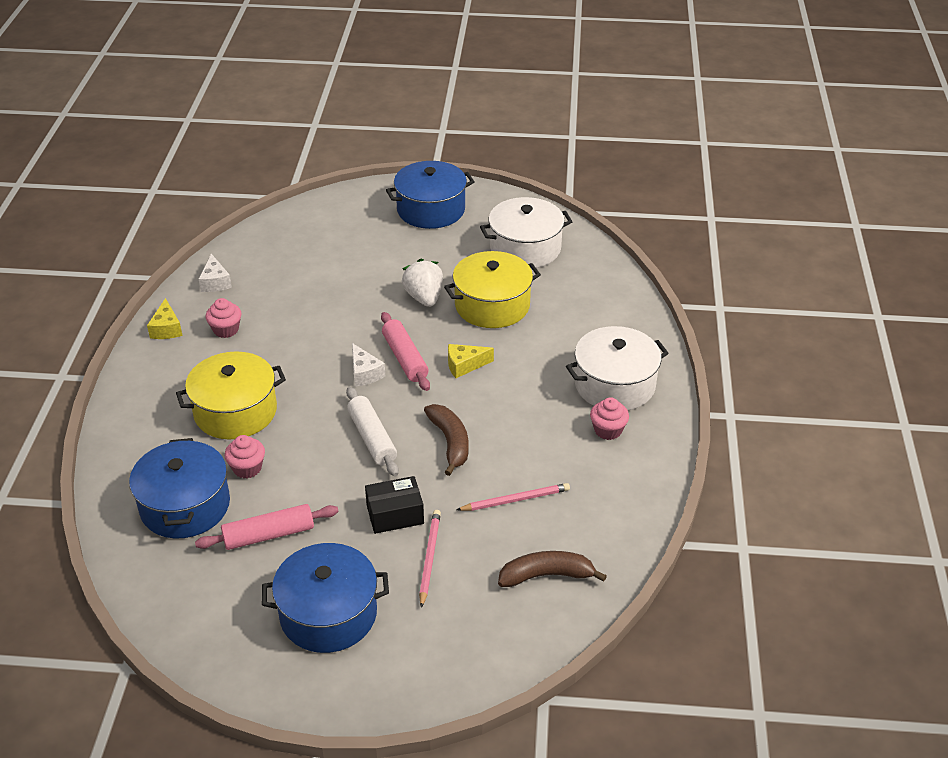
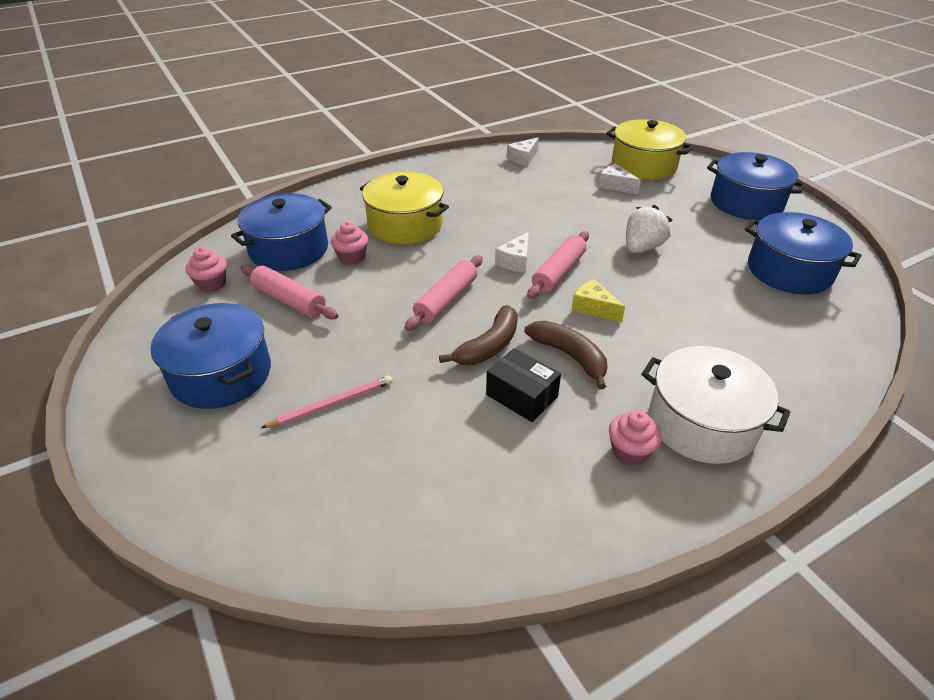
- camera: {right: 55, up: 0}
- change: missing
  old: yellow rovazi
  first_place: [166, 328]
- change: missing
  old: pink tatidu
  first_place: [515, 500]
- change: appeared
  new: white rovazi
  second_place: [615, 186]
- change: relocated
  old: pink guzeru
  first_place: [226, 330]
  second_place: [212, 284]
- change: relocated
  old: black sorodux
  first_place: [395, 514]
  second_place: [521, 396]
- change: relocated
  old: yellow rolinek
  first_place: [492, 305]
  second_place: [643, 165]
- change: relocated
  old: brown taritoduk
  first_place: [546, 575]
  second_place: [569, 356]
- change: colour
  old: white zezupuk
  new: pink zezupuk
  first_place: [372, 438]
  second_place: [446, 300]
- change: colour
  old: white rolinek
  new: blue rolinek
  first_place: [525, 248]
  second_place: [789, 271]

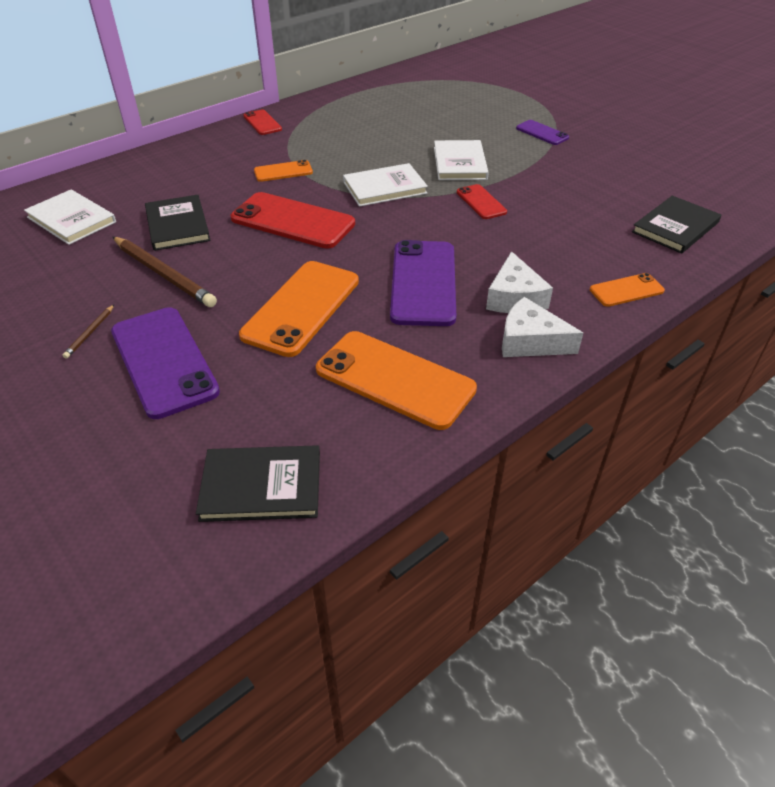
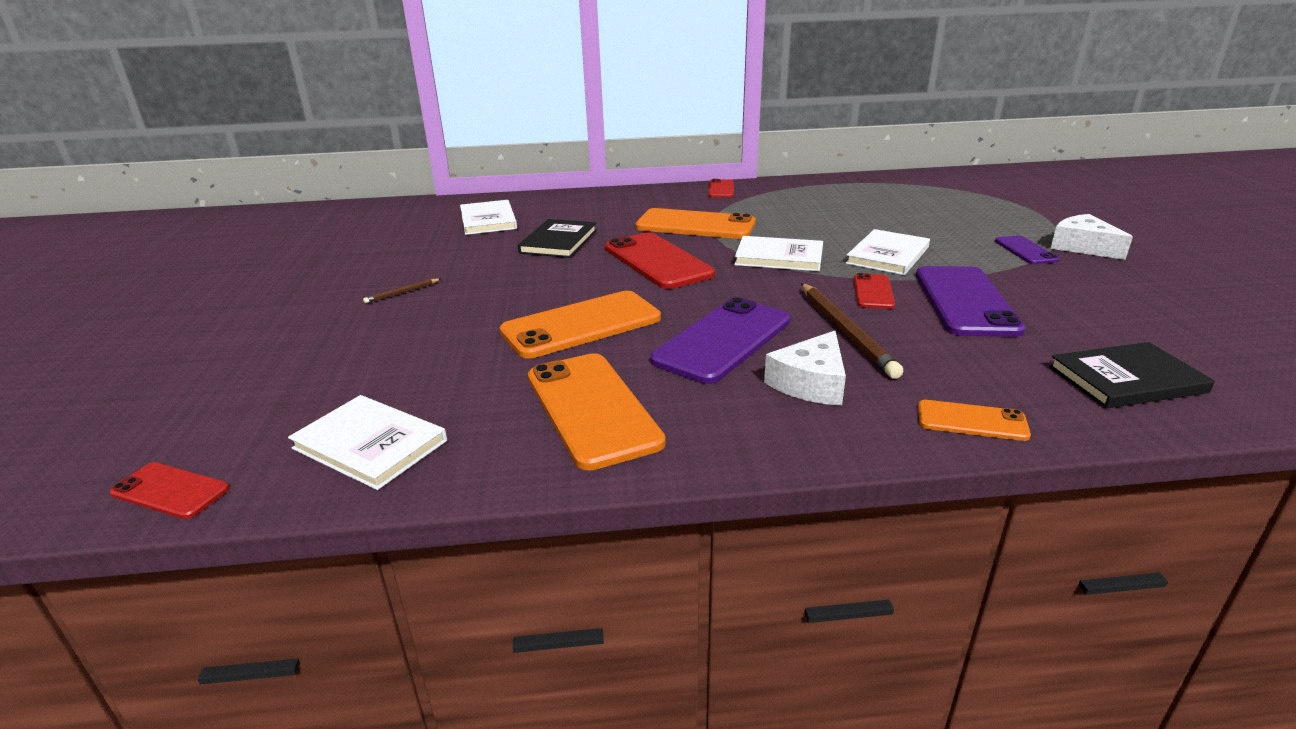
- camera: {right: 35, up: -15}
- change: appeared
  new: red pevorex
  second_place: [170, 491]
- change: relocated
  old: purple pevorex
  first_place: [163, 361]
  second_place: [965, 301]
- change: relocated
  old: brown tatidu
  first_place: [163, 274]
  second_place: [845, 331]
- change: relocated
  old: white rovazi
  first_place: [530, 341]
  second_place: [1082, 247]
- change: colour
  old: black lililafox
  new: white lililafox
  first_place: [261, 486]
  second_place: [370, 444]
- change: size
  old: orange pevorex
  first_place: [283, 171]
  second_place: [695, 225]
  factor: 1.92

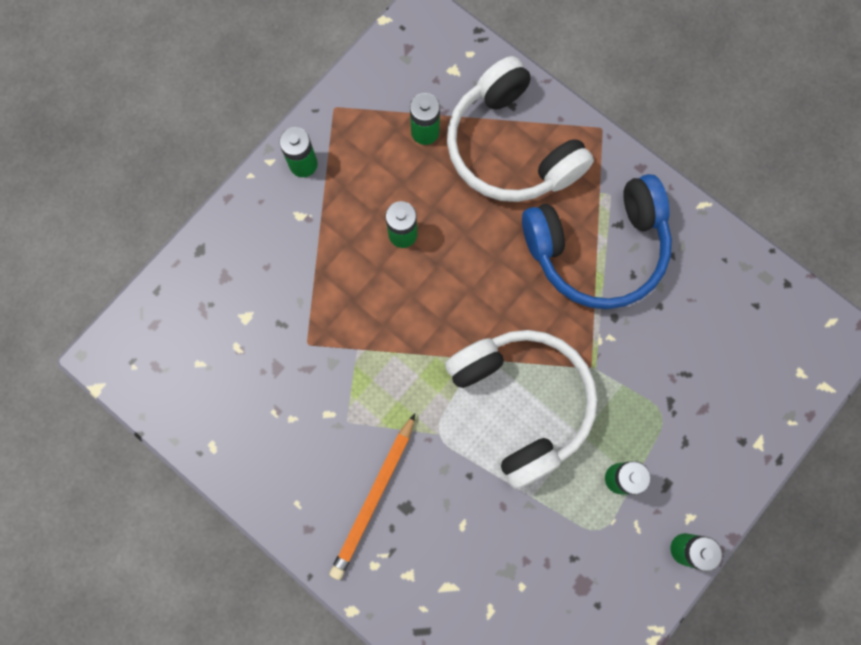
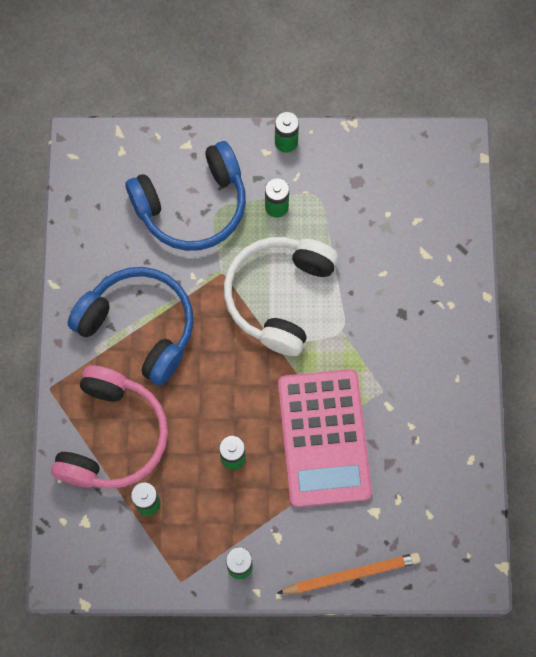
- camera: {right: -130, up: -5}
- change: appeared
  new: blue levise
  second_place: [192, 206]
- change: appeared
  new: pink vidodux
  second_place: [324, 438]
- change: relocated
  old: orange tatidu
  first_place: [373, 498]
  second_place: [351, 574]
- change: colour
  old: white levise
  new: pink levise
  first_place: [510, 148]
  second_place: [113, 436]

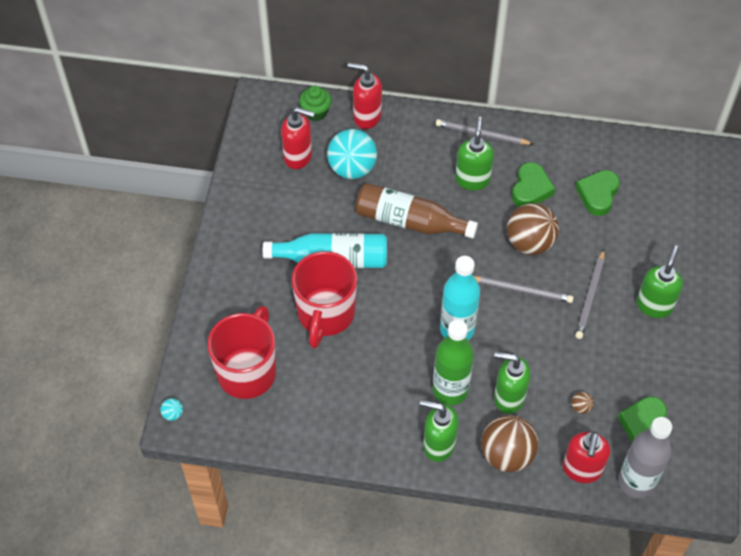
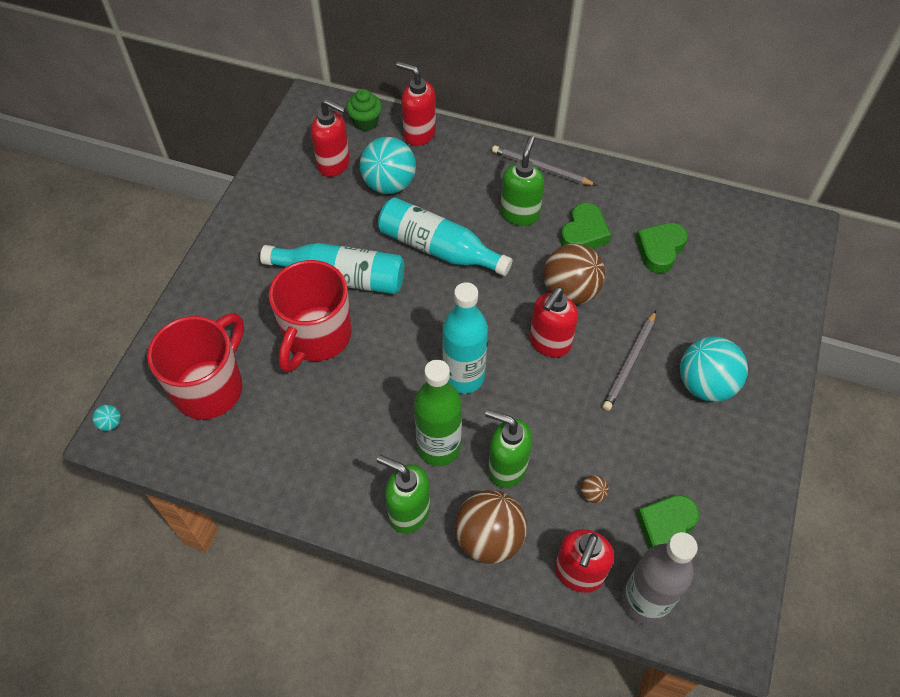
- camera: {right: 10, up: 0}
- change: exchanged
  old: grey tatidu
  new: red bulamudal
  first_place: [521, 290]
  second_place: [549, 343]
- change: exchanged
  old: green bulamudal
  new: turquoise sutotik
  first_place: [654, 305]
  second_place: [705, 384]
- change: colour
  old: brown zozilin
  new: turquoise zozilin
  first_place: [409, 221]
  second_place: [438, 248]

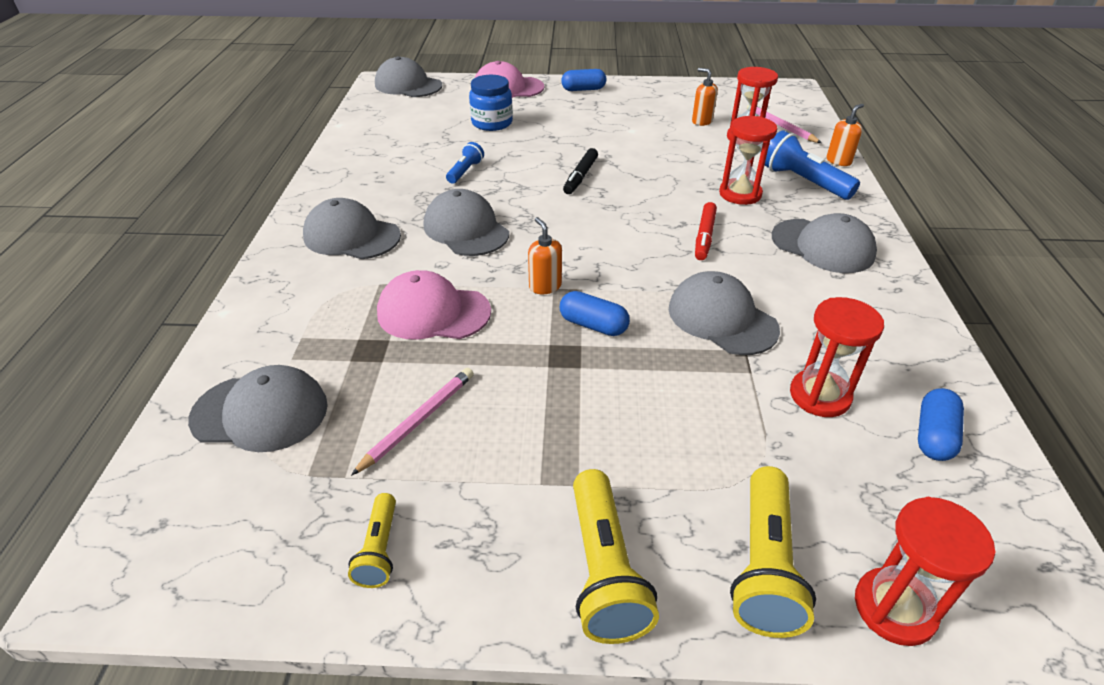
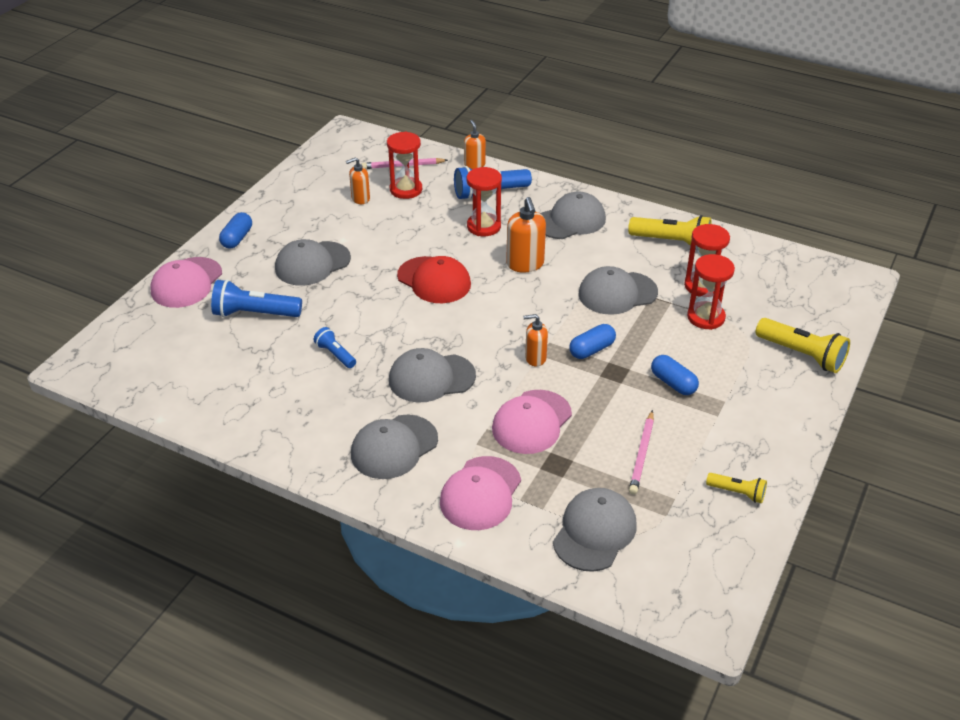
- camera: {right: -65, up: 0}
- change: missing
  old: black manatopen
  first_place: [580, 176]
- change: appeared
  new: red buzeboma
  second_place: [434, 280]
- change: appeared
  new: pink buzeboma
  second_place: [480, 493]
- change: relocated
  old: grey buzeboma
  first_place: [408, 85]
  second_place: [312, 264]
- change: relocated
  old: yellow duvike
  first_place: [604, 570]
  second_place: [672, 242]
- change: relocated
  old: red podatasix
  first_place: [894, 608]
  second_place: [706, 317]
- change: relocated
  old: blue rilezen
  first_place: [934, 436]
  second_place: [673, 383]
- change: exchanged
  old: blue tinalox
  new: blue duvike
  first_place: [492, 123]
  second_place: [254, 314]
- change: exchanged
  old: red manatopen
  new: orange bulamudal
  first_place: [704, 236]
  second_place: [525, 264]
- change: spun
  old: pink tatidu
  first_place: [418, 421]
  second_place: [642, 454]
  degrees: -135

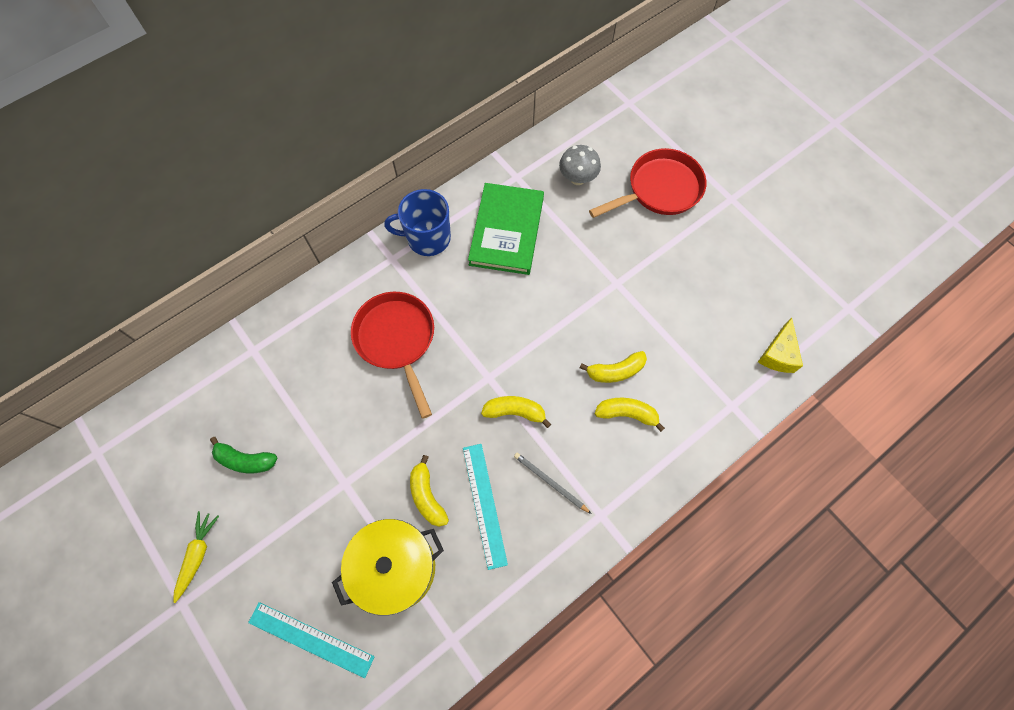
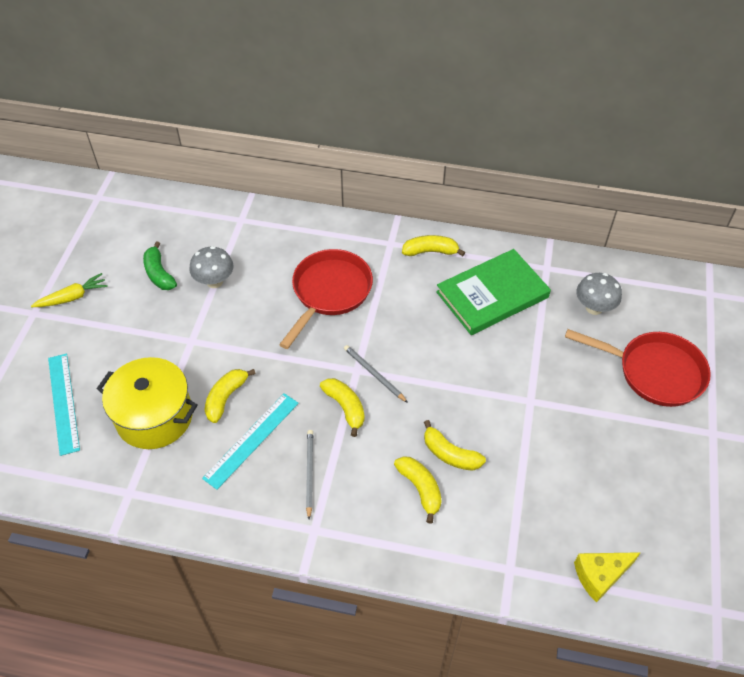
- camera: {right: 50, up: -15}
- change: appeared
  new: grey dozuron
  second_place: [214, 281]
- change: appeared
  new: grey tatidu
  second_place: [374, 374]
- change: exchanged
  old: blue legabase
  new: yellow taritoduk
  first_place: [427, 238]
  second_place: [430, 251]

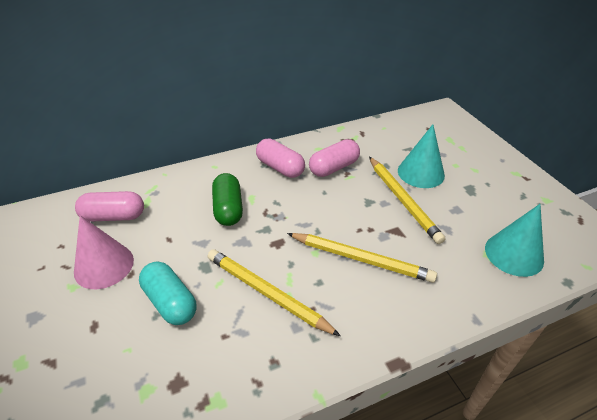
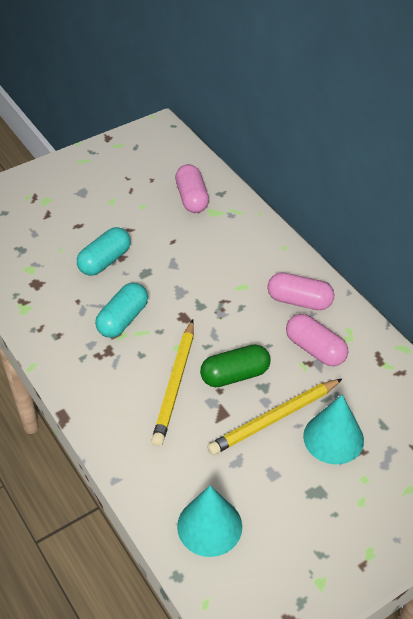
- camera: {right: 80, up: 5}
- change: missing
  old: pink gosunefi
  first_place: [104, 265]
- change: relocated
  old: green rilezen
  first_place: [228, 209]
  second_place: [235, 375]
- change: exchanged
  old: yellow tatidu
  new: turquoise rilezen
  first_place: [267, 293]
  second_place: [123, 319]
- change: spun
  old: pink rilezen
  first_place: [280, 167]
  second_place: [299, 301]
  degrees: 75

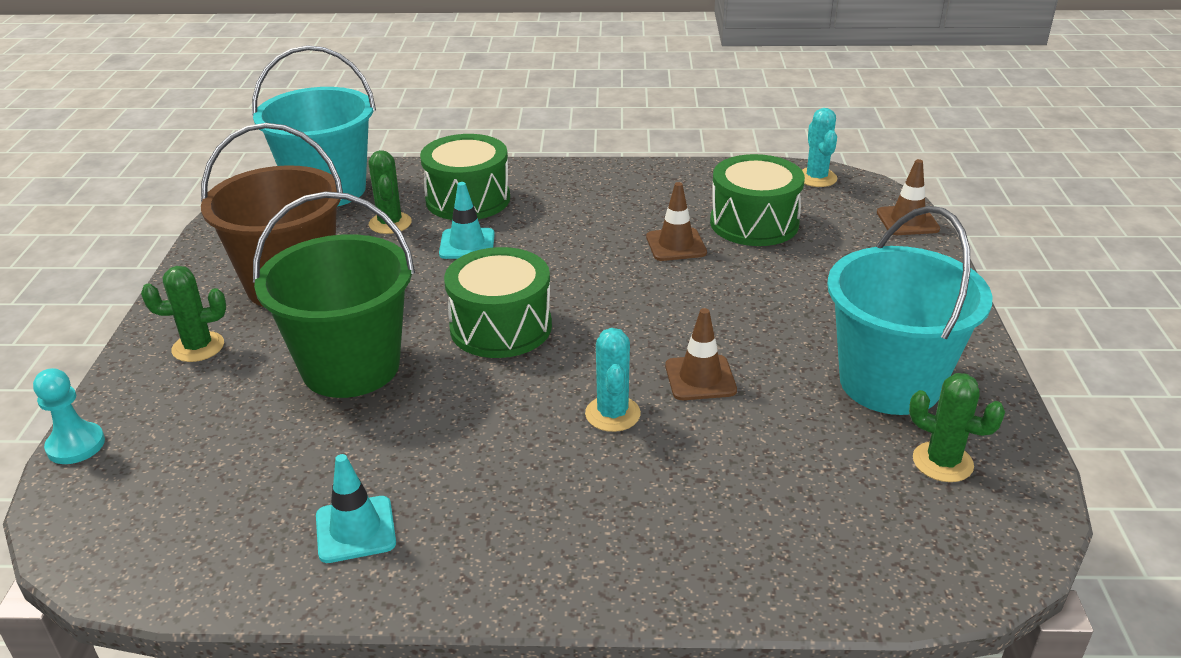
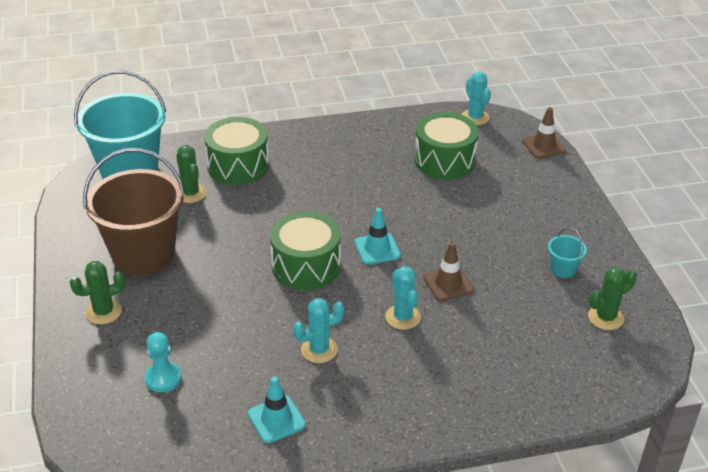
- camera: {right: -15, up: 5}
- change: missing
  old: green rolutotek
  first_place: [351, 367]
- change: missing
  old: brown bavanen
  first_place: [676, 245]
- change: appeared
  new: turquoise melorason
  second_place: [319, 350]
- change: relocated
  old: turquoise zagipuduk
  first_place: [76, 445]
  second_place: [163, 378]
- change: relocated
  old: turquoise bavanen
  first_place: [467, 244]
  second_place: [377, 249]
- change: spun
  old: green melorason
  first_place: [942, 462]
  second_place: [605, 317]
  degrees: -45
- change: size
  old: turquoise rolutotek
  first_place: [890, 382]
  second_place: [563, 269]
  factor: 0.4

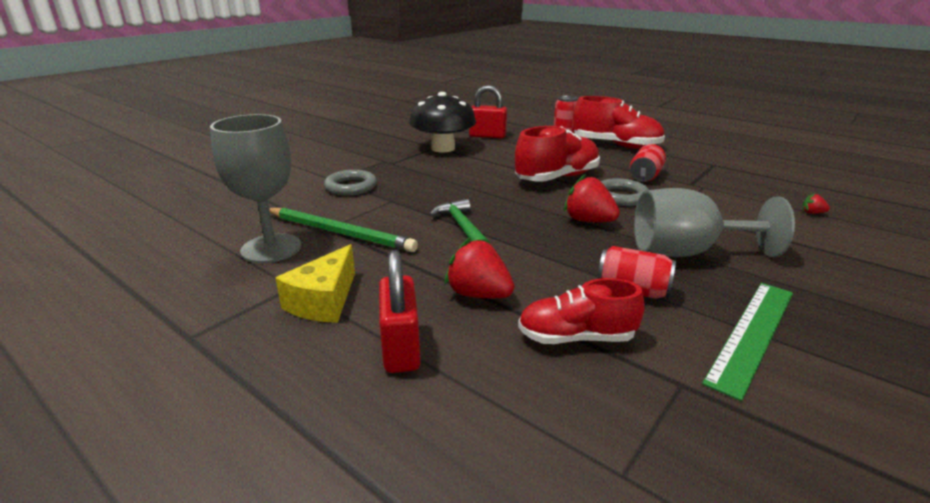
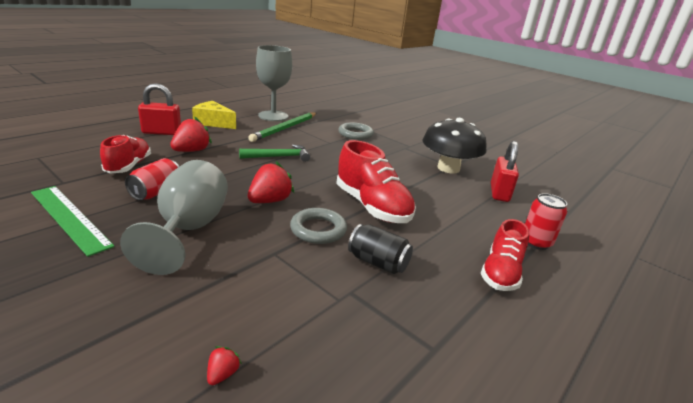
- camera: {right: 90, up: 0}
- change: colour
  old: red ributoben
  new: black ributoben
  first_place: [645, 176]
  second_place: [378, 262]
- change: size
  old: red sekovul
  first_place: [616, 145]
  second_place: [500, 273]
  factor: 0.66

